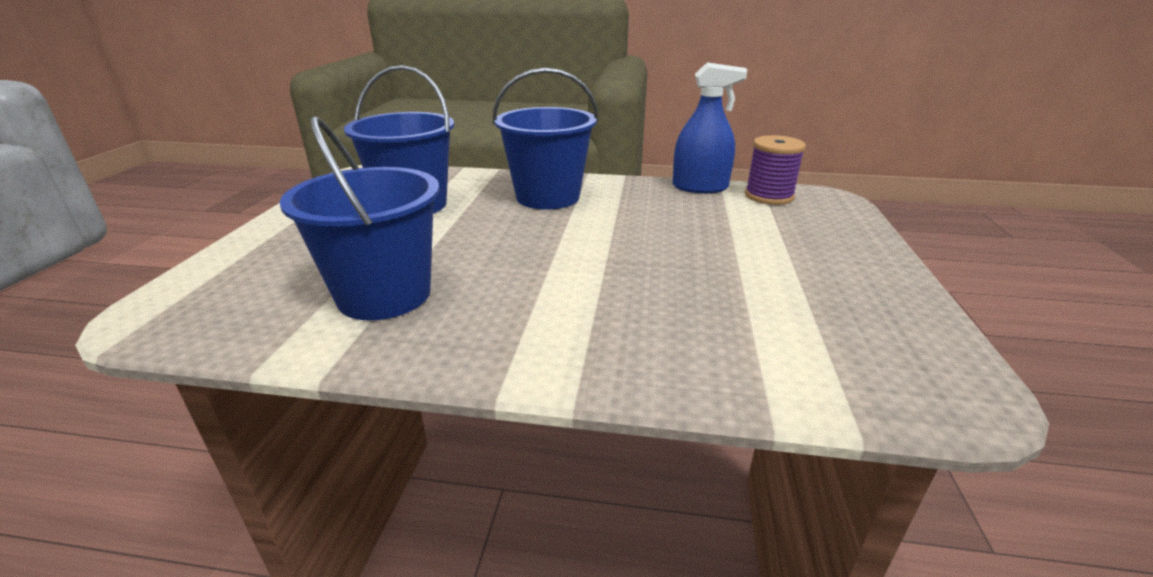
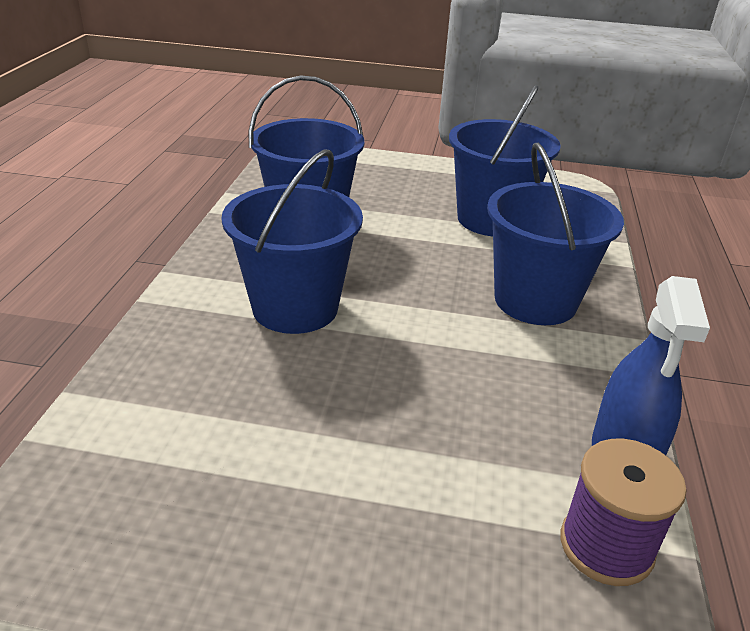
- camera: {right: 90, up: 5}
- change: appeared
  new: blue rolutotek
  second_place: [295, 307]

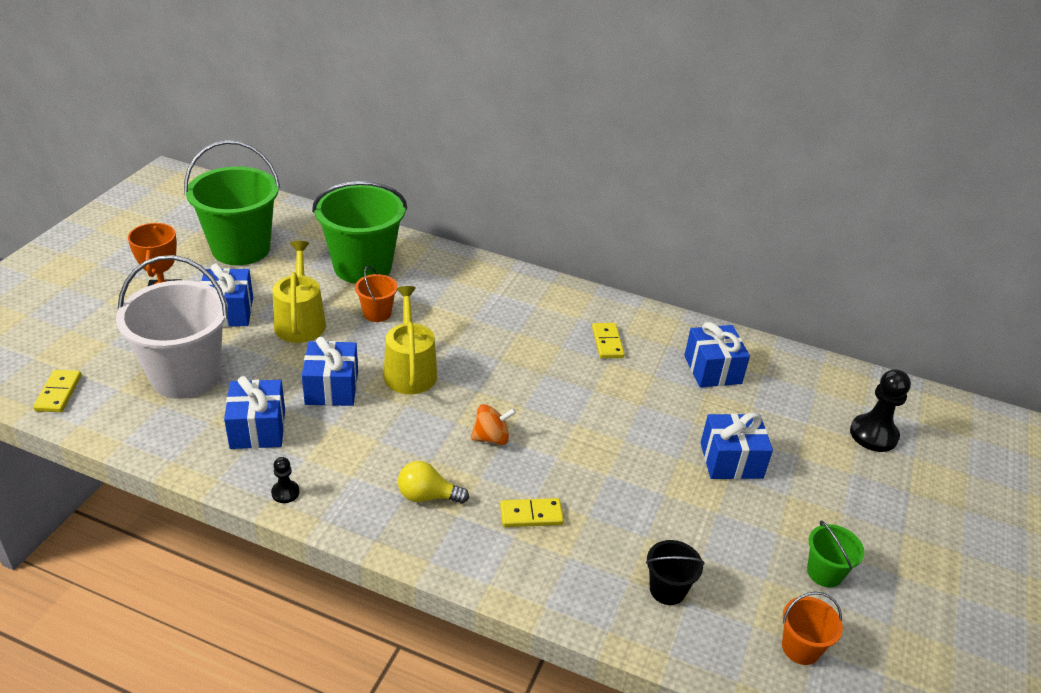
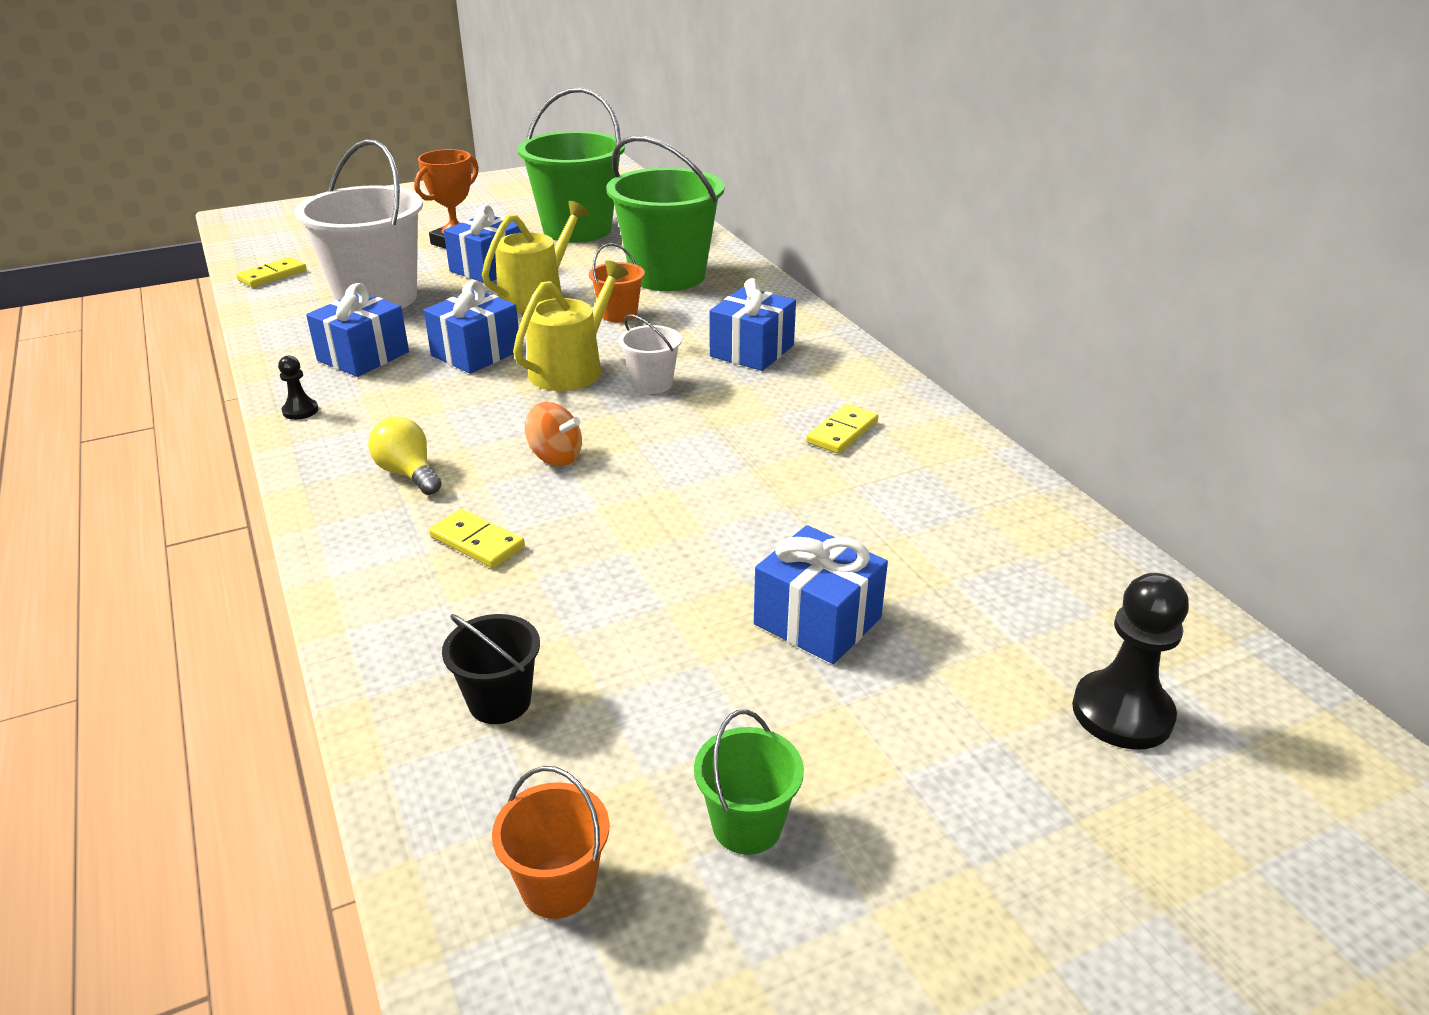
- camera: {right: 45, up: -5}
- change: appeared
  new: white rolutotek
  second_place: [652, 384]
- change: relocated
  old: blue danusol
  first_place: [712, 370]
  second_place: [752, 351]

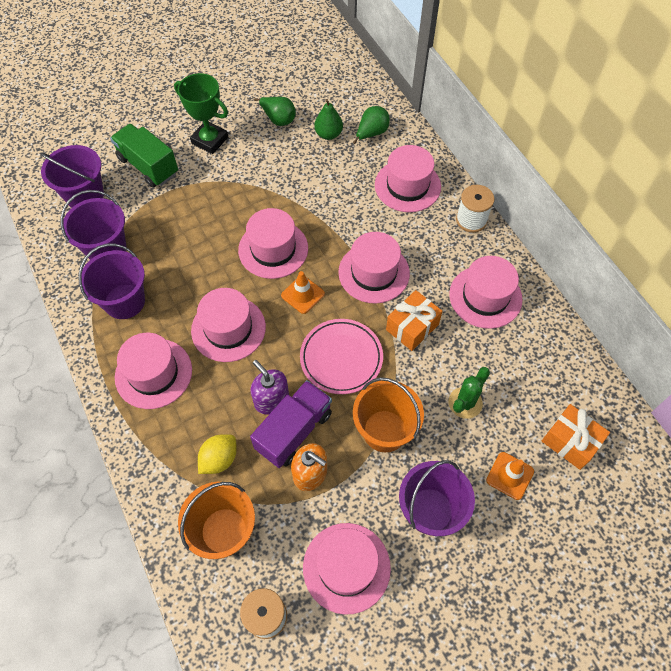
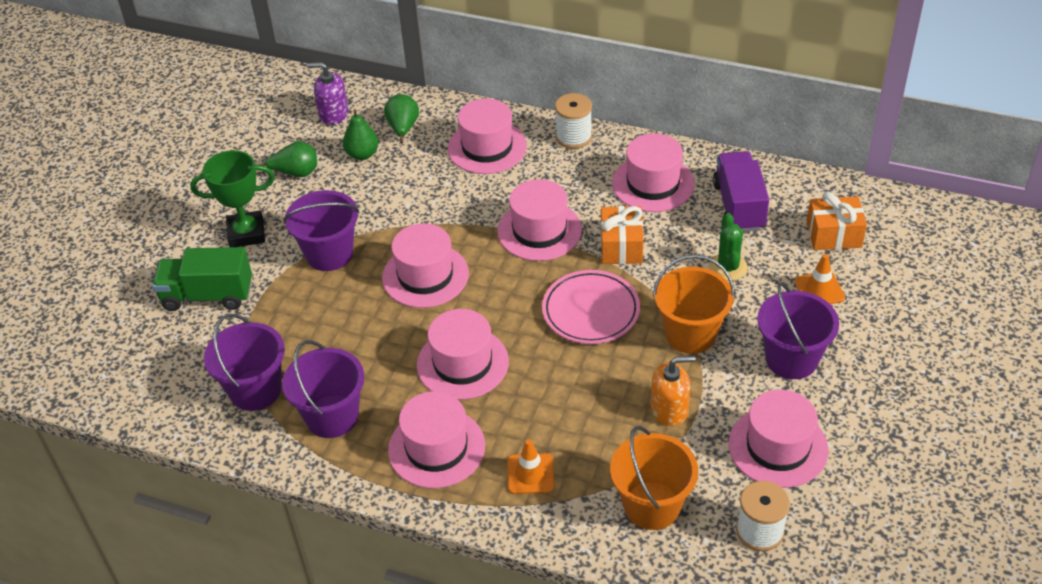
- camera: {right: -40, up: -15}
- change: missing
  old: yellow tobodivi
  first_place: [219, 459]
- change: relocated
  old: purple rolutotek
  first_place: [85, 196]
  second_place: [329, 254]
- change: relocated
  old: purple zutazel
  first_place: [294, 431]
  second_place: [739, 206]
- change: relocated
  old: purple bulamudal
  first_place: [271, 399]
  second_place: [333, 114]
- change: relocated
  old: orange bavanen
  first_place: [302, 294]
  second_place: [530, 474]

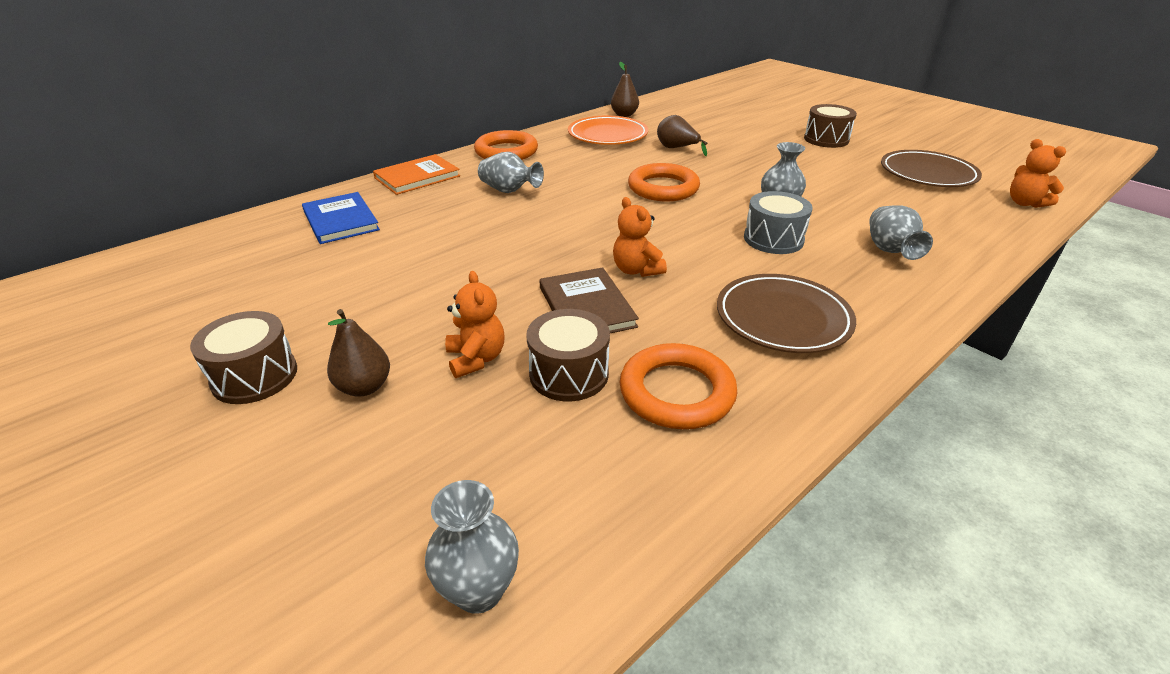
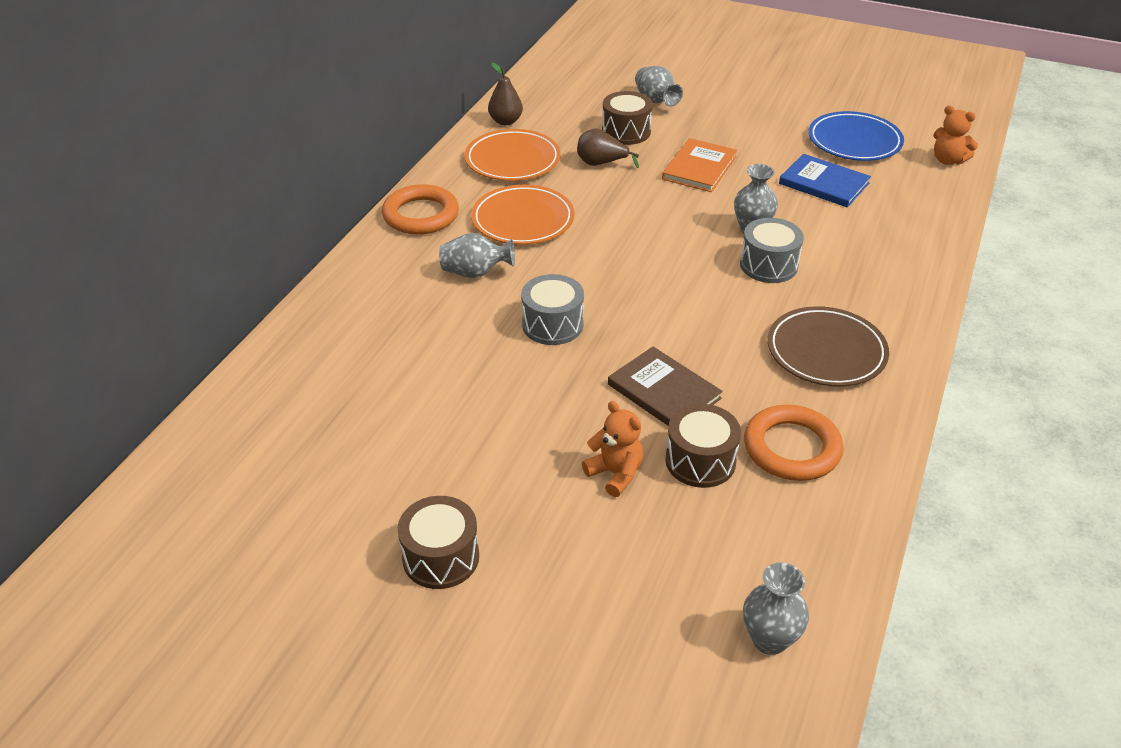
- camera: {right: -25, up: 5}
- change: missing
  old: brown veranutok
  first_place: [364, 387]
- change: missing
  old: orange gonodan
  first_place: [636, 270]
- change: missing
  old: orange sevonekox
  first_place: [663, 188]
- change: appeared
  new: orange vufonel
  second_place: [523, 220]
- change: appeared
  new: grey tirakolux
  second_place: [552, 324]
- change: relocated
  old: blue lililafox
  first_place: [341, 220]
  second_place: [824, 183]
- change: relocated
  old: orange lililafox
  first_place: [417, 177]
  second_place: [699, 168]
- change: relocated
  old: brown tirakolux
  first_place: [826, 139]
  second_place: [626, 132]
- change: relocated
  old: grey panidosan
  first_place: [890, 250]
  second_place: [655, 101]
- change: colour
  old: brown vufonel
  new: blue vufonel
  first_place: [927, 174]
  second_place: [854, 141]

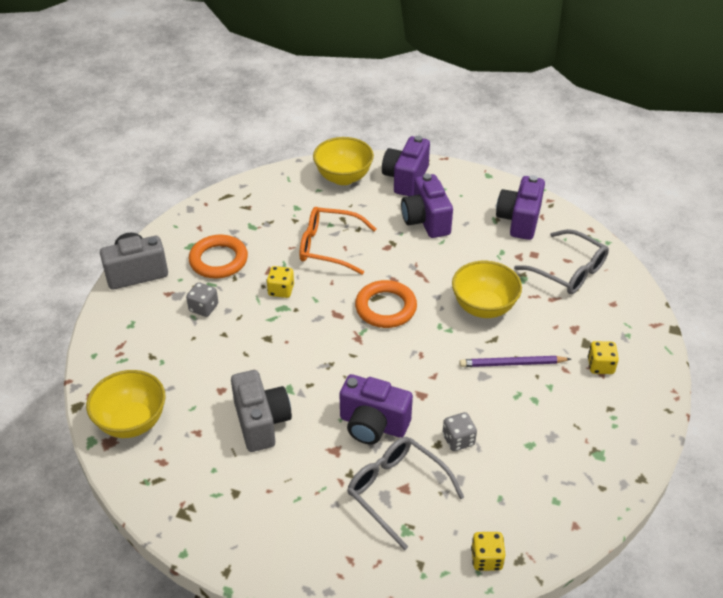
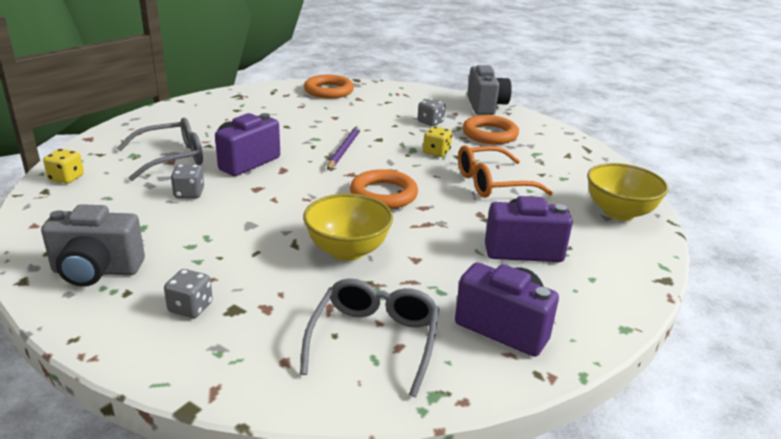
- camera: {right: 105, up: -15}
- change: missing
  old: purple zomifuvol
  first_place: [406, 179]
- change: relocated
  old: grey zomifuvol
  first_place: [261, 422]
  second_place: [96, 271]
- change: relocated
  old: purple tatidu
  first_place: [512, 364]
  second_place: [344, 149]
- change: exchanged
  old: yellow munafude
  new: orange sevonekox
  first_place: [132, 422]
  second_place: [328, 91]
- change: colour
  old: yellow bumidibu
  new: grey bumidibu
  first_place: [600, 366]
  second_place: [190, 307]
- change: spun
  old: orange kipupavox
  first_place: [328, 247]
  second_place: [492, 183]
  degrees: -135
- change: spun
  old: grey kipupavox
  first_place: [568, 271]
  second_place: [374, 340]
  degrees: 135

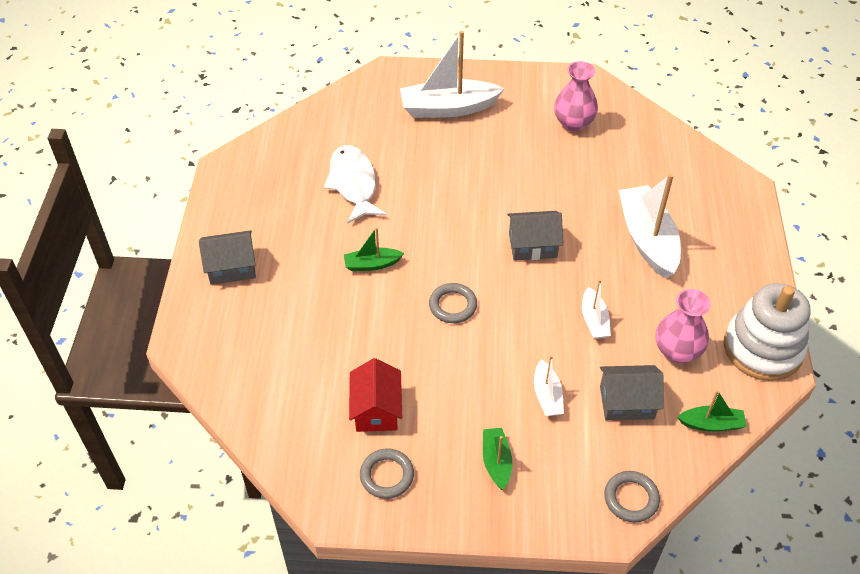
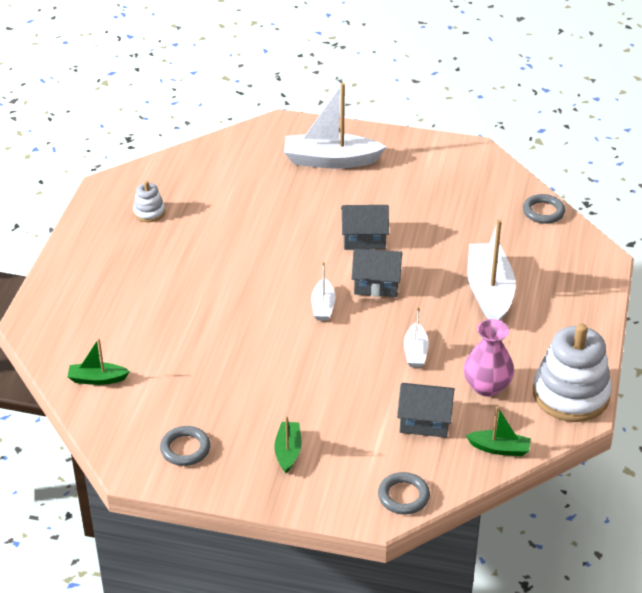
- camera: {right: 10, up: -10}
- change: missing
  old: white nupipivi
  first_place: [353, 184]
- change: missing
  old: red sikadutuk
  first_place: [376, 409]
- change: missing
  old: pink panidosan
  first_place: [573, 123]
- change: appeared
  new: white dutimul
  second_place: [149, 212]
- change: relocated
  old: grey sikadutuk
  first_place: [231, 267]
  second_place: [364, 238]
- change: relocated
  old: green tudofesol
  first_place: [372, 264]
  second_place: [97, 379]
- change: relocated
  old: grey sevonekox
  first_place: [453, 305]
  second_place: [543, 212]
- change: relocated
  old: white tudofesol
  first_place: [547, 395]
  second_place: [323, 306]

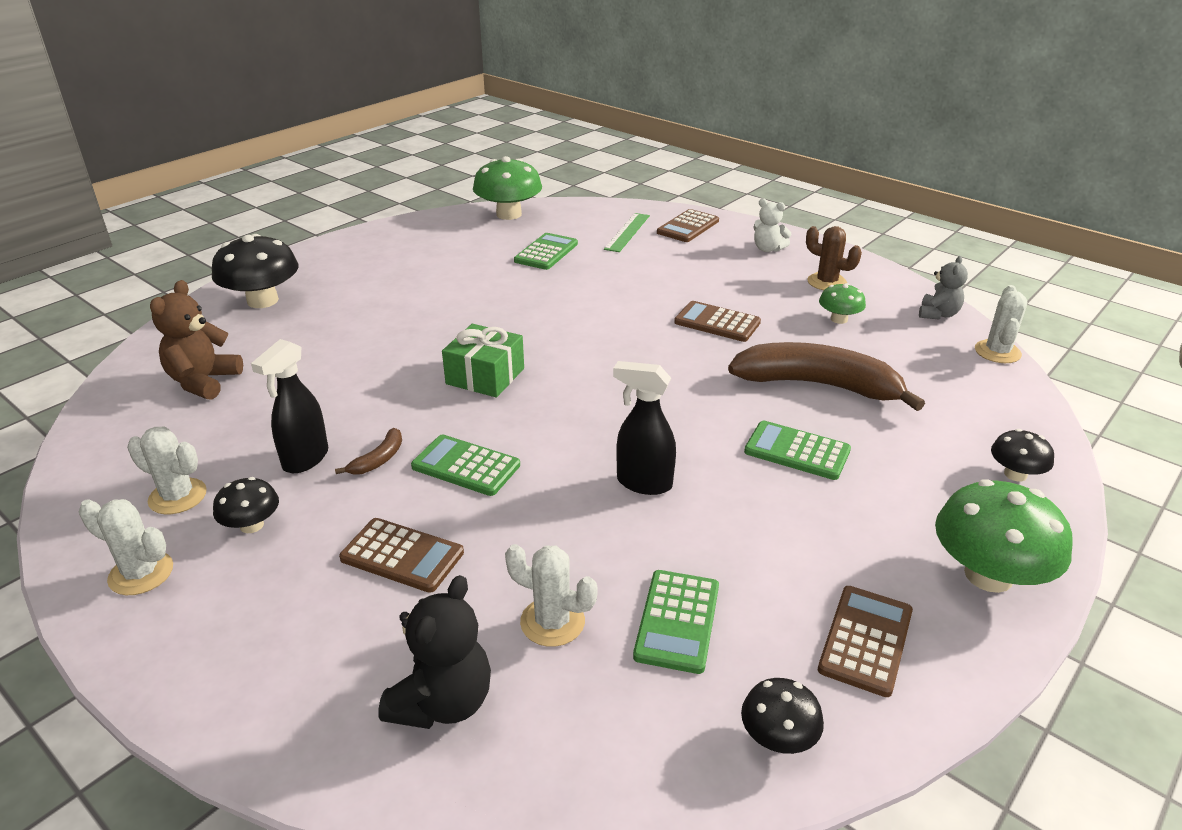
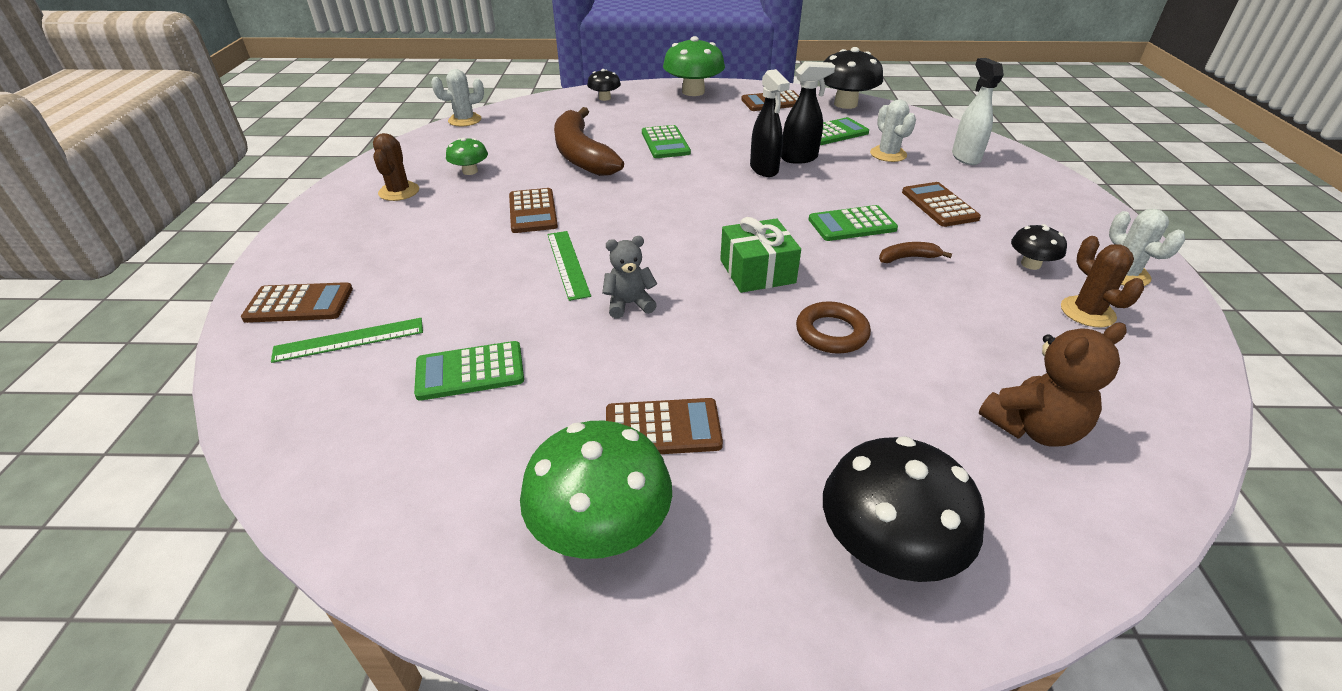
- camera: {right: -130, up: 5}
- change: missing
  old: white gonodan
  first_place: [768, 249]
- change: appeared
  new: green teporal
  second_place: [567, 264]
- change: appeared
  new: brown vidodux
  second_place: [662, 428]
- change: appeared
  new: brown sevonekox
  second_place: [831, 333]
- change: relocated
  old: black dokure
  first_place: [305, 459]
  second_place: [799, 158]
- change: relocated
  old: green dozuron
  first_place: [509, 214]
  second_place: [601, 527]
- change: relocated
  old: grey gonodan
  first_place: [938, 314]
  second_place: [629, 304]
- change: exchanged
  old: black gonodan
  new: white dokure
  first_place: [443, 702]
  second_place: [965, 157]
- change: colour
  old: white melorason
  new: brown melorason
  first_place: [178, 496]
  second_place: [1087, 312]
- change: spun
  old: green vidodux
  first_place: [466, 466]
  second_place: [852, 224]
  degrees: 90
- change: size
  old: black dozuron
  first_place: [778, 737]
  second_place: [845, 104]
  factor: 1.87

